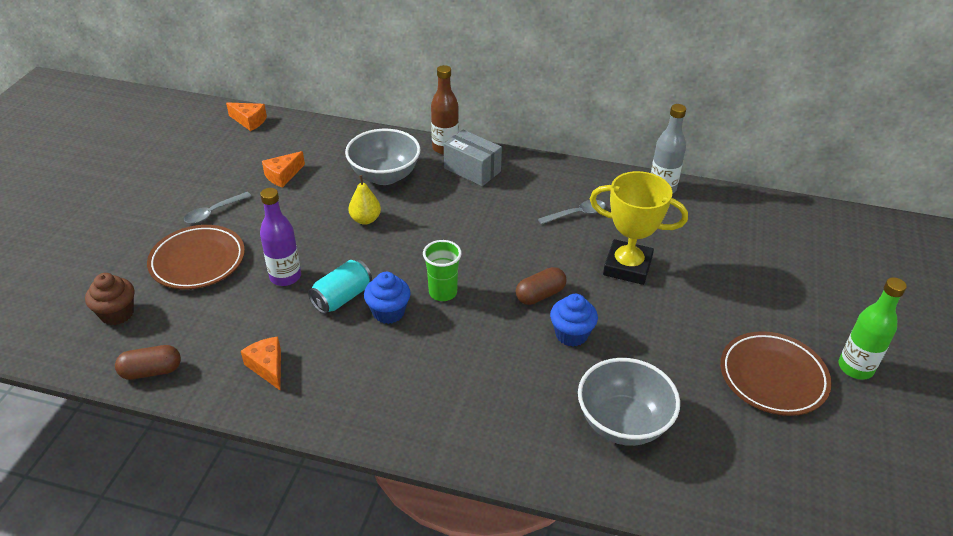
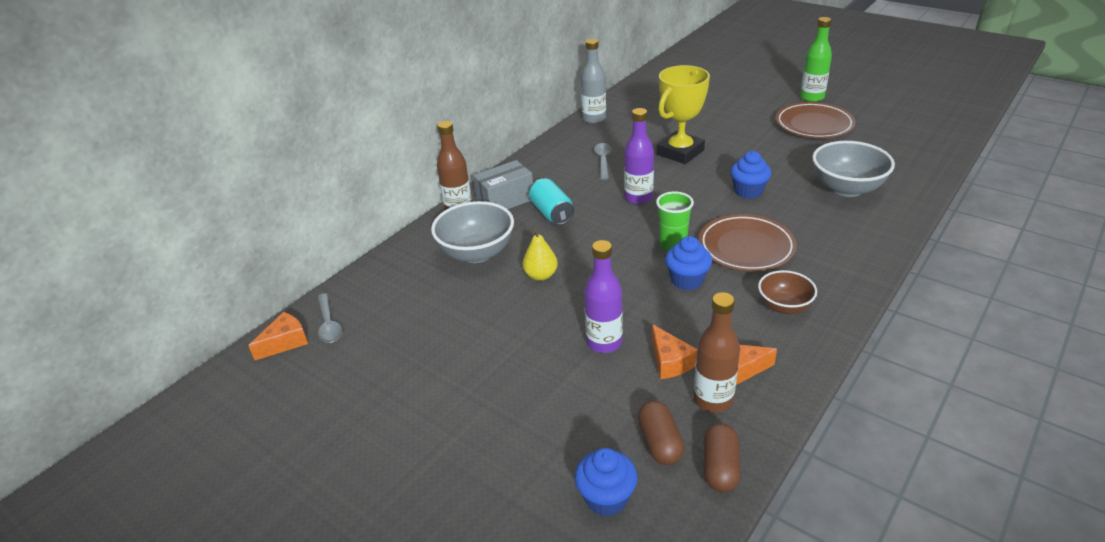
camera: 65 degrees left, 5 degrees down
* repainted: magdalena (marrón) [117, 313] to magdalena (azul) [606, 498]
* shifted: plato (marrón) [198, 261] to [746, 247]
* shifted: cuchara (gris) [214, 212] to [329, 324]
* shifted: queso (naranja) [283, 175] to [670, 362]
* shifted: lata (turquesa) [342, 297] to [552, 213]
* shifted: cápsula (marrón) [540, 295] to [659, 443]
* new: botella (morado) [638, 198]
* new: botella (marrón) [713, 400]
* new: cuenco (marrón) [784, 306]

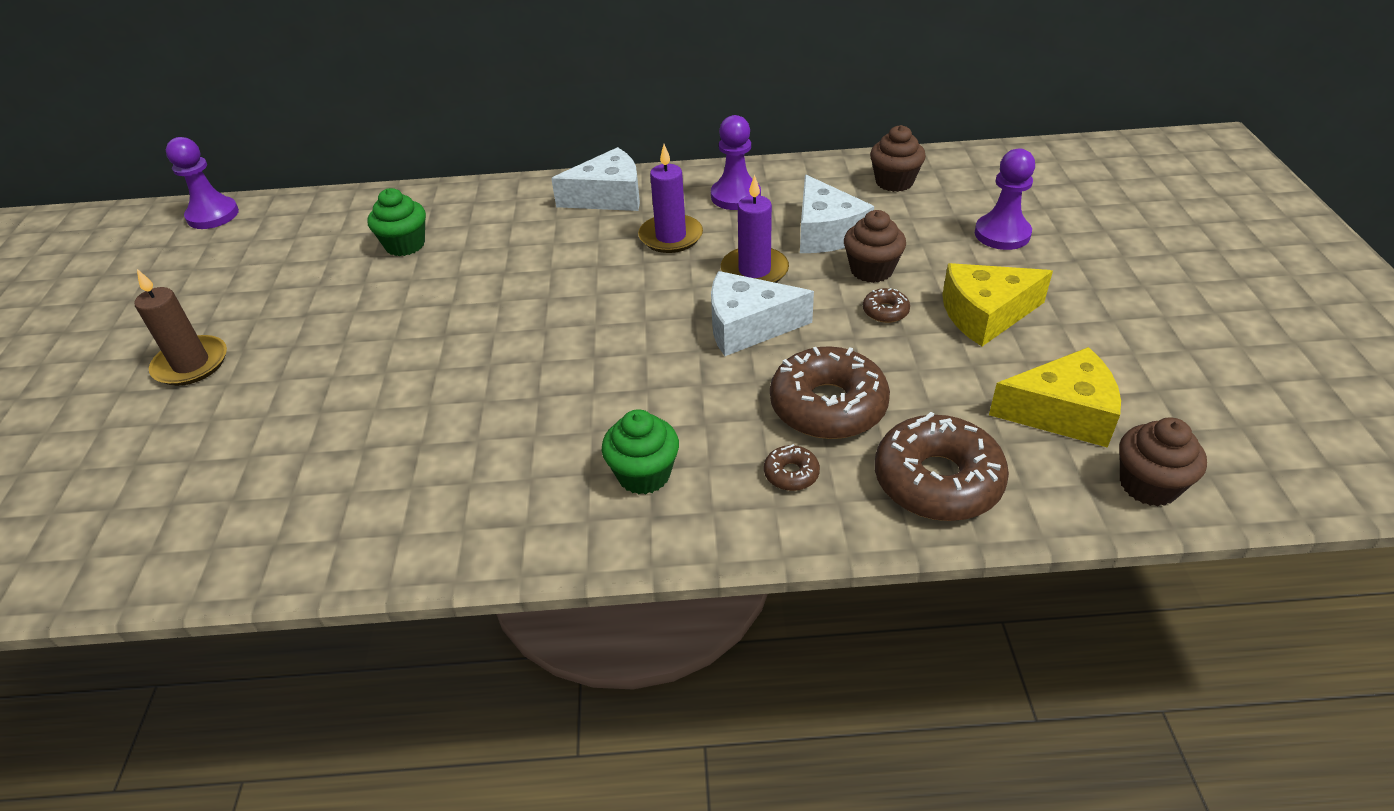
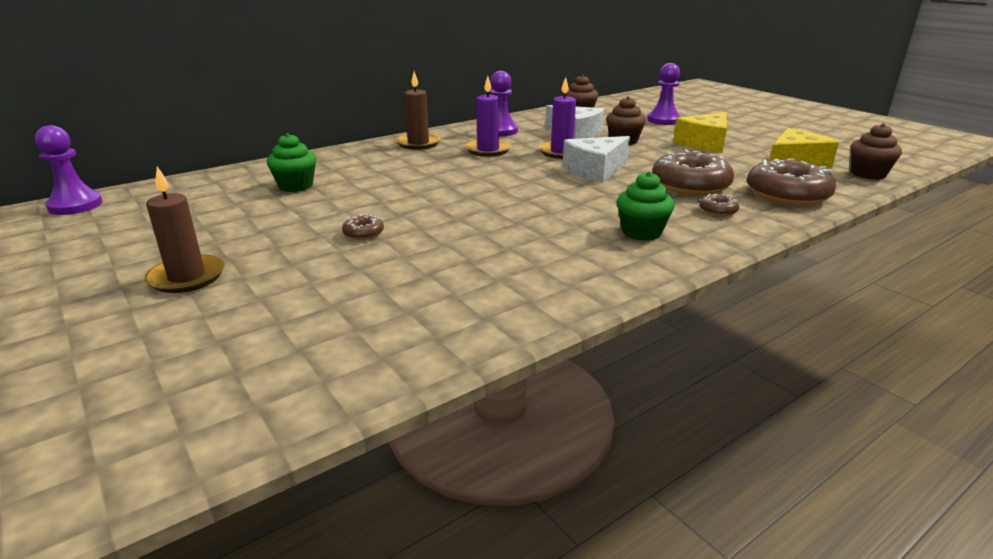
camera: 35 degrees left, 15 degrees down
* swapped: queso (blanco) [608, 197] to vela (marrón) [418, 143]
* shifted: rosquilla (marrón) [885, 311] to [363, 233]

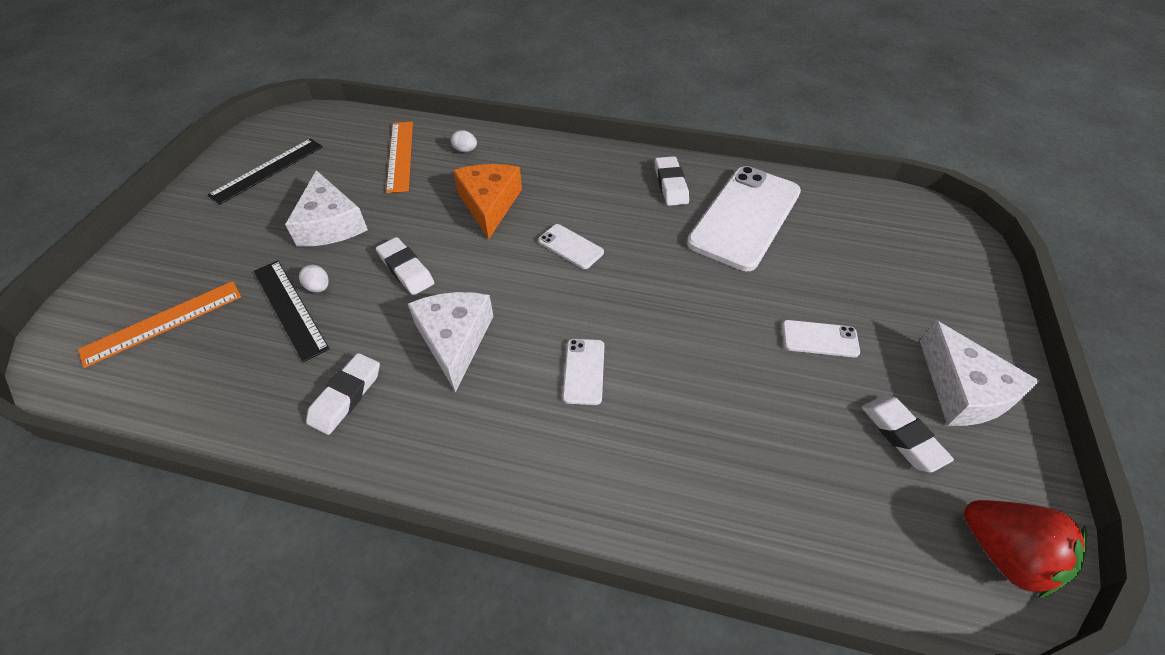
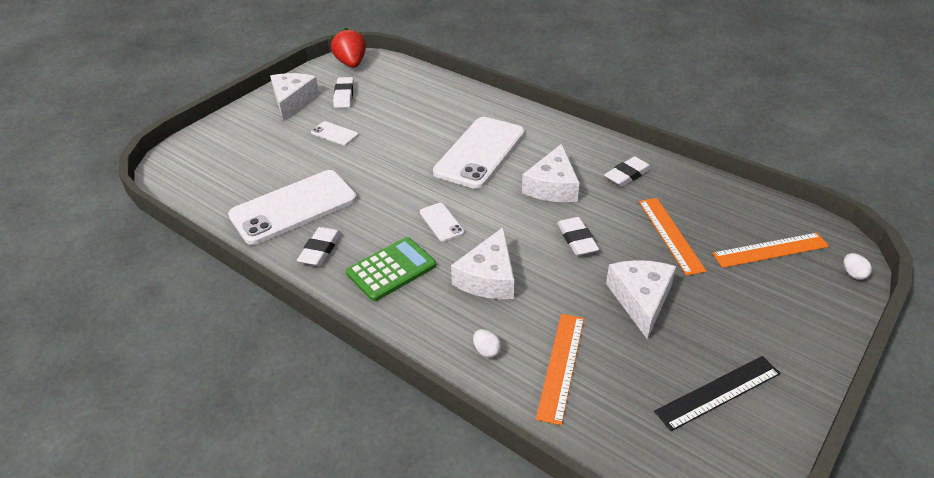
camera: 155 degrees left, 10 degrees down
* repainted: regla (negro) [289, 308] to regla (naranja) [670, 235]
* shifted: huevo (blanco) [319, 287] to [853, 274]
* repainted: queso (naranja) [489, 204] to queso (blanco) [488, 277]
* scaled: móvil (blanco) [584, 371] = [480, 152] x2.29
* new: calculadora (verde) [391, 269]

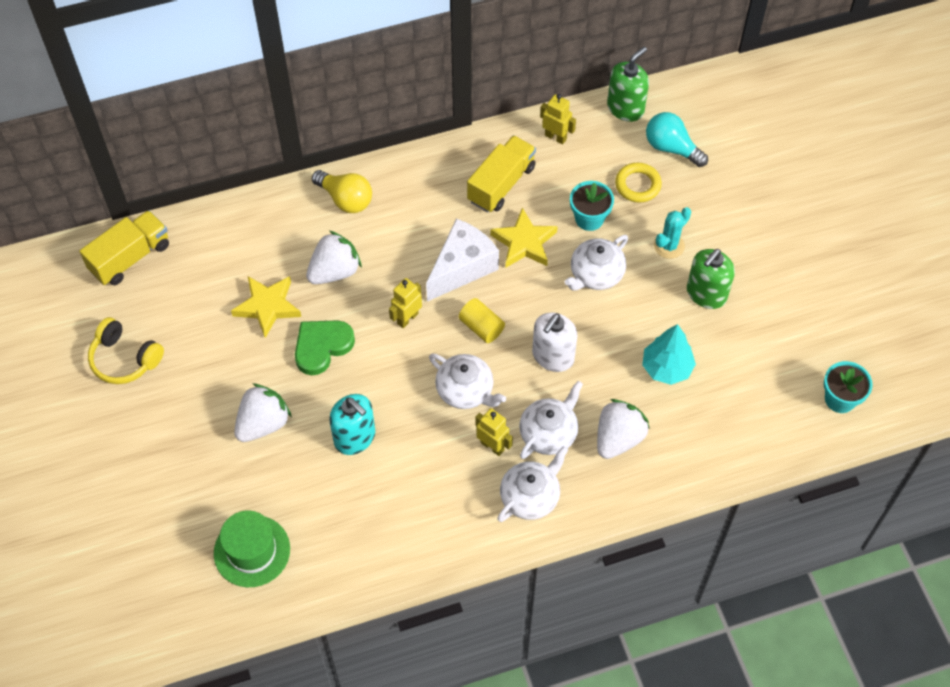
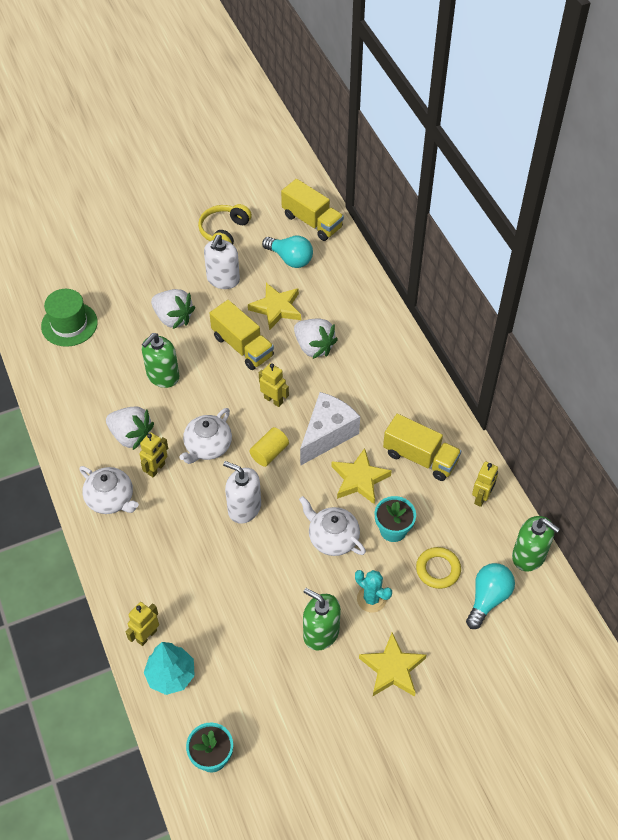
camera: 85 degrees right, 5 degrees down
* swapped: corazón (verde) [322, 347] to camión (amarillo) [242, 346]
* gone: bombilla (amarillo) [345, 199]
* repainted: dispensador de jabón (turquesa) [355, 437] to dispensador de jabón (verde) [163, 376]
* rotated: queso (blanco) [462, 268] = [327, 434] 90 degrees counterclockwise
* gone: tetera (blanco) [549, 433]
* shifted: fresa (blanco) [618, 438] to [131, 436]
* shifted: árbol (turquesa) [666, 368] to [171, 675]
* new: robot (amarillo) [146, 635]
* new: dispensador de jabón (blanco) [223, 279]
* new: bombilla (turquesa) [290, 259]
* new: estrella (amarillo) [392, 669]

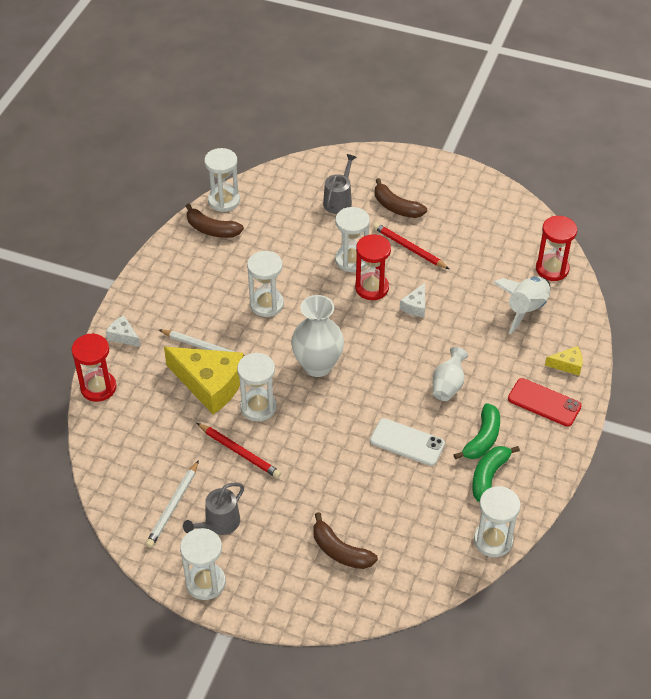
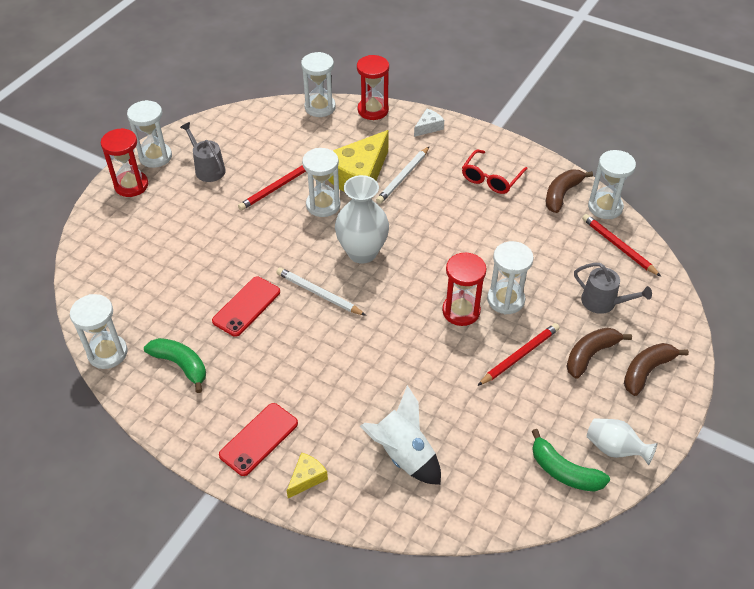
camera: 100 degrees right, 0 degrees up
* shifted: lápiz (blanco) [173, 506] to [318, 294]
* shifted: reloj de arena (blanco) [266, 304] to [320, 107]
* shifted: plátano (marrón) [340, 551] to [646, 371]
* repainted: móvil (blanco) [407, 442] to móvil (rojo) [246, 306]
* gone: queso (blanco) [415, 306]
* shifted: florero (blanco) [448, 385] to [614, 449]
* shifted: plátano (verde) [482, 439] to [564, 471]
* shifted: reloj de arena (rojo) [552, 269] to [131, 185]
* rotated: queso (amarillo) [567, 365] = [307, 478] 150 degrees counterclockwise
* new: gafas (rojo) [491, 178]
* new: lápiz (rojo) [618, 246]

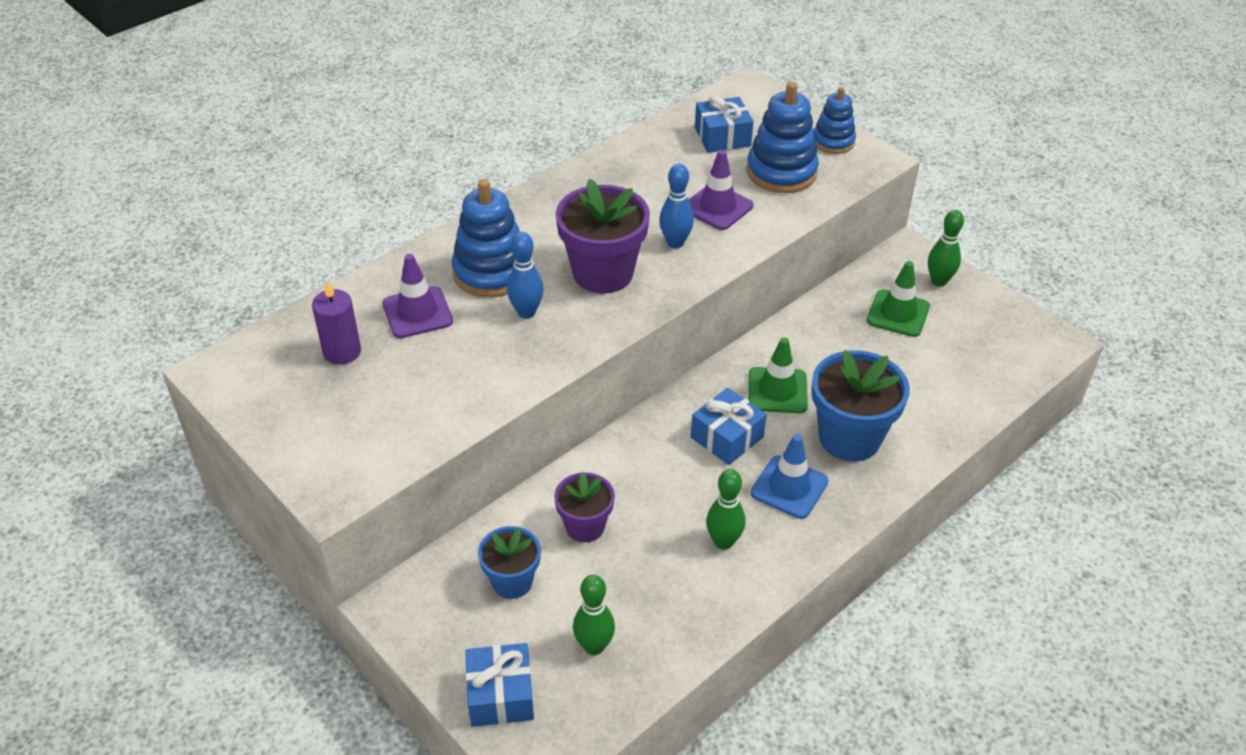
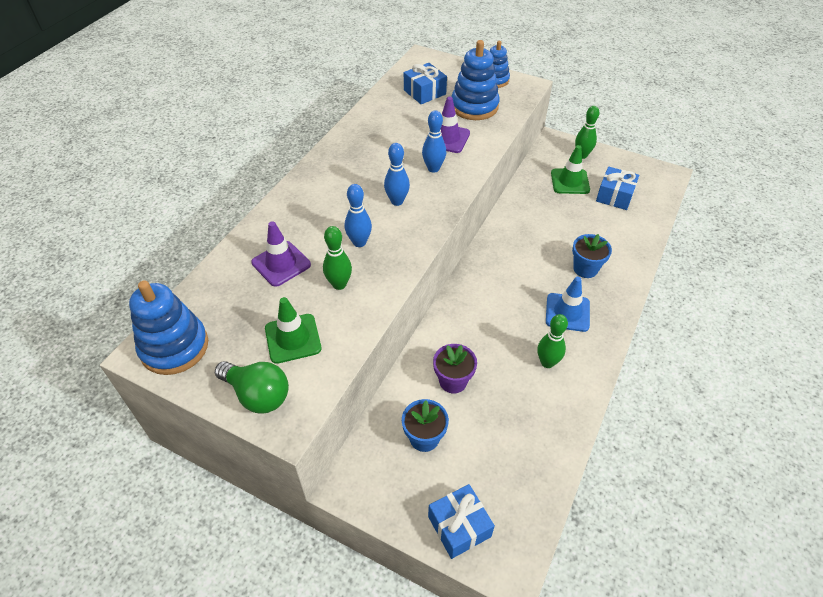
camera: 20 degrees left, 5 degrees up
* gone: vela (morado) [342, 352]
* shifted: juguete apilable (azul) [491, 272] to [174, 347]
* swapped: maceta (morado) [603, 273] to bolo (azul) [397, 201]
* shifted: bolo (verde) [594, 646] to [339, 284]
* shifted: regalo (azul) [727, 437] to [614, 196]
* shifted: cono de tráfico (verde) [777, 390] to [293, 338]
* scaled: maceta (azul) [849, 438] = [585, 269] x0.59
* new: bombilla (verde) [258, 395]

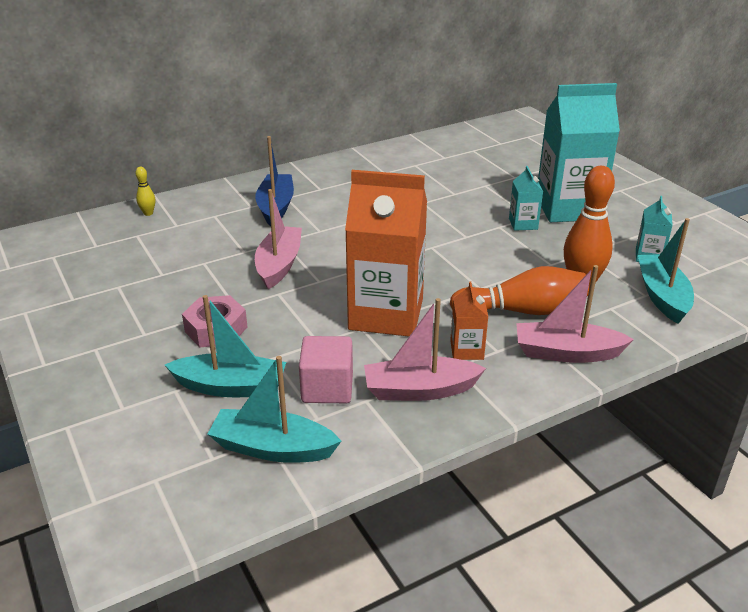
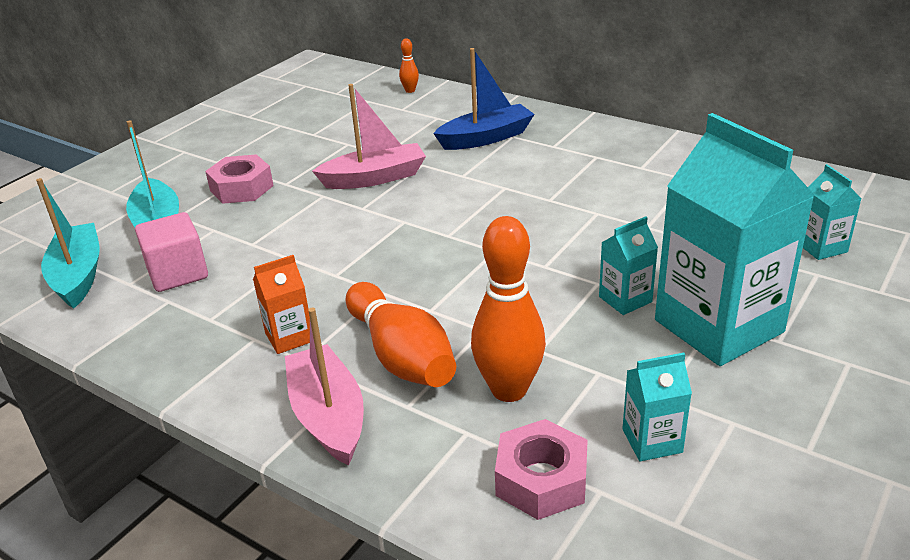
camera: 65 degrees right, 0 degrees up
* repainted: bolo (amarillo) [148, 213] to bolo (naranja) [410, 90]
* gone: cartón de leche (naranja) [386, 314]
* gone: barco (rosa) [420, 390]
* swapped: barco (turquesa) [662, 296] to tuerca (rosa) [541, 479]
* new: cartón de leche (turquesa) [821, 247]

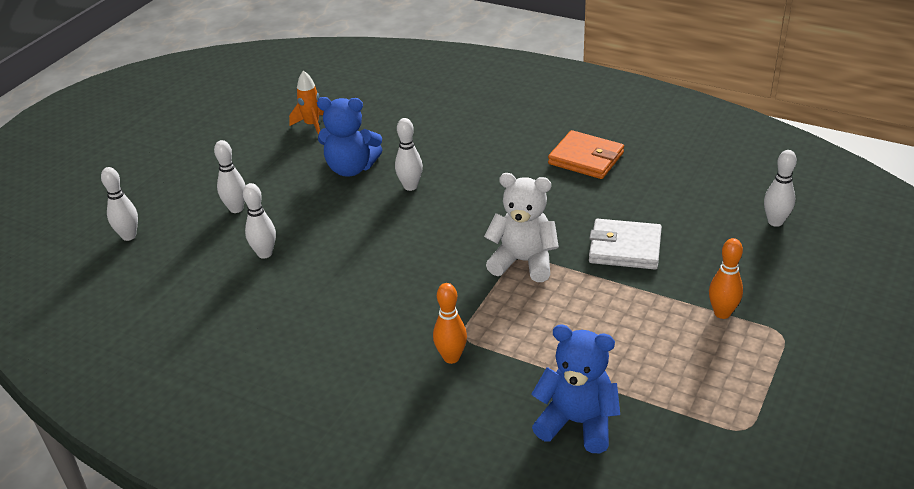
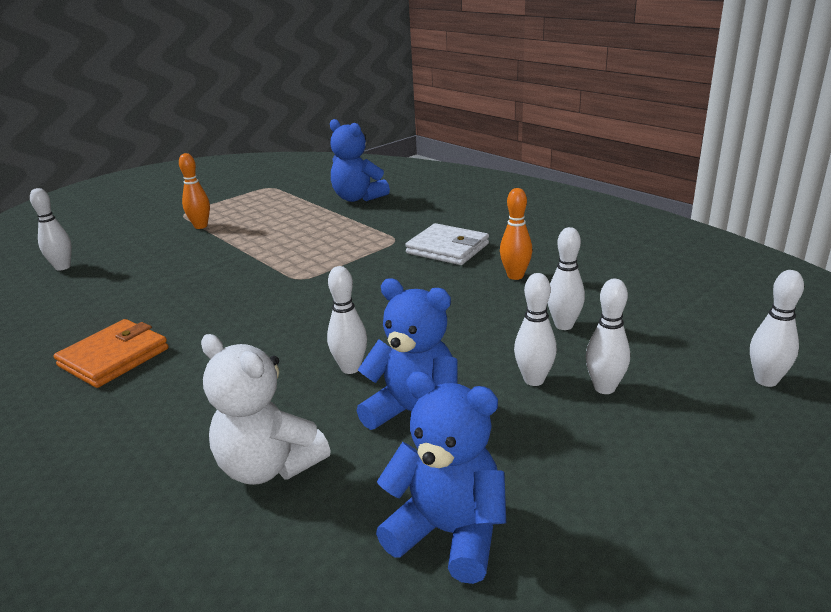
camera: 160 degrees left, 10 degrees down
* swapped: cohete (naranja) [312, 125] to osito (azul) [448, 533]
* shifted: bolo (naranja) [451, 357] to [515, 276]
* shifted: osito (blanco) [523, 261] to [269, 466]
* rotated: cartera (naranja) [586, 158] = [114, 357] 75 degrees clockwise
* shifted: cartera (blanco) [625, 248] to [447, 248]
* new: bolo (blanco) [534, 380]

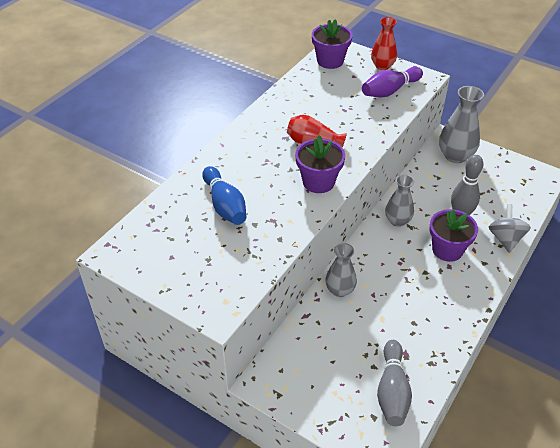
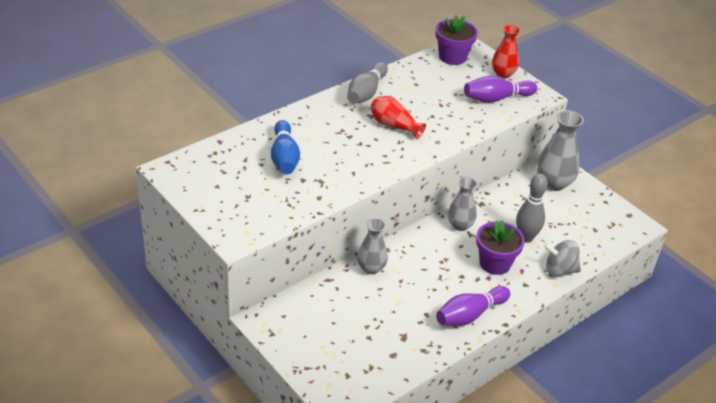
camera: 15 degrees right, 5 degrees down
* gone: maceta (morado) [318, 182]
* shifted: bolo (gris) [392, 391] to [366, 92]
* rotated: peonza (gris) [505, 239] = [559, 270] 105 degrees counterclockwise
* new: bolo (morado) [470, 315]

